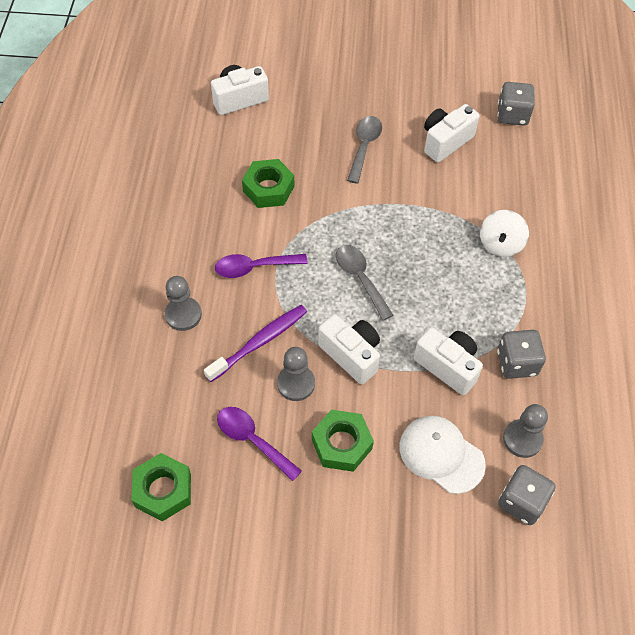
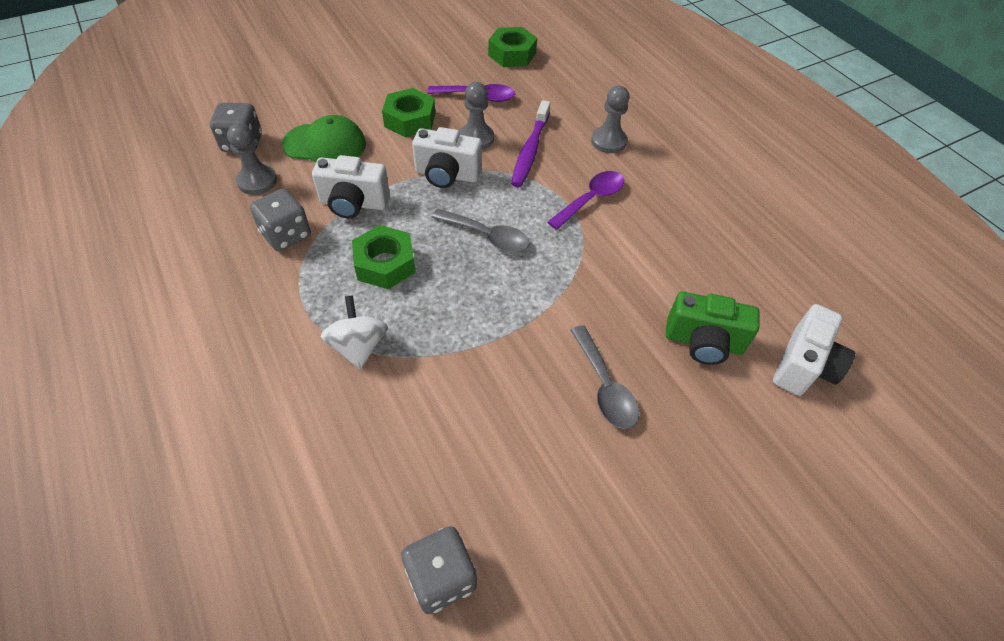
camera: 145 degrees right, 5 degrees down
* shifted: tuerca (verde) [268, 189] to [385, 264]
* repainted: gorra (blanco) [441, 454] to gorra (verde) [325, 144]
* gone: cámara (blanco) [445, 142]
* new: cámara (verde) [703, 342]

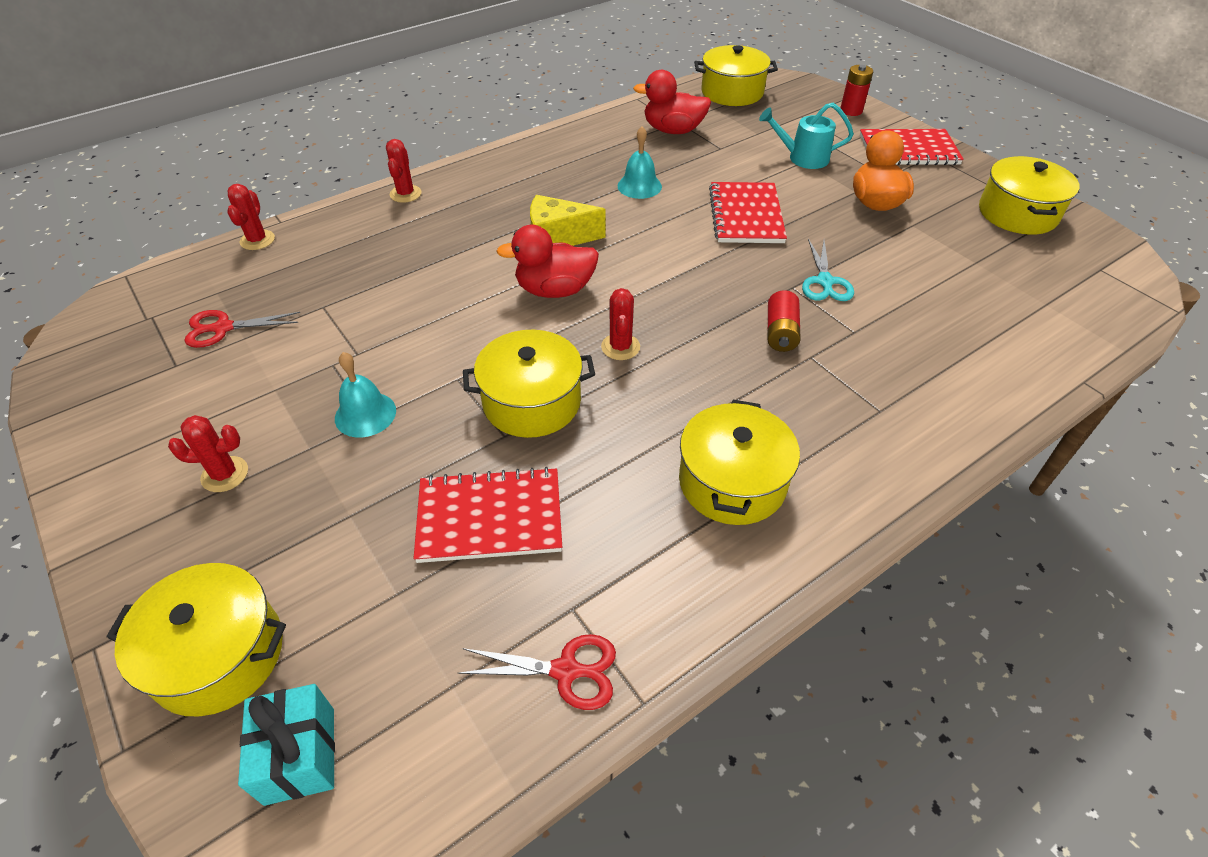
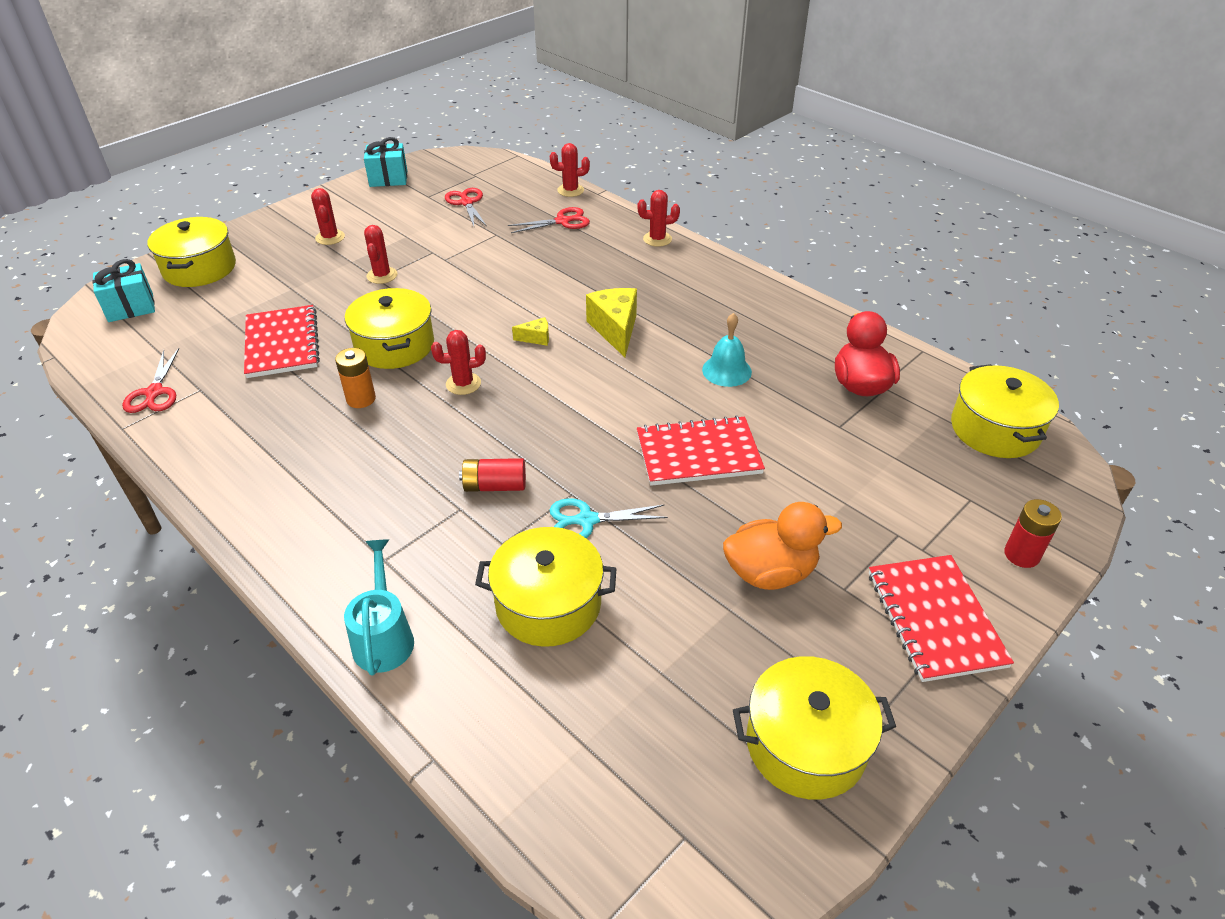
camera: 80 degrees right, 5 degrees down
* swapped: campana (turquesa) [365, 414] to cactus (rojo) [382, 275]
* swapped: pato (rojo) [555, 290] to queso (amarillo) [536, 338]
* shifted: olla (amarillo) [732, 482] to [548, 604]
* shifted: regadera (turquesa) [802, 158] to [384, 636]
* new: pila (naranja) [361, 399]
* new: regalo (turquesa) [388, 179]
* new: tijeras (rojo) [562, 221]

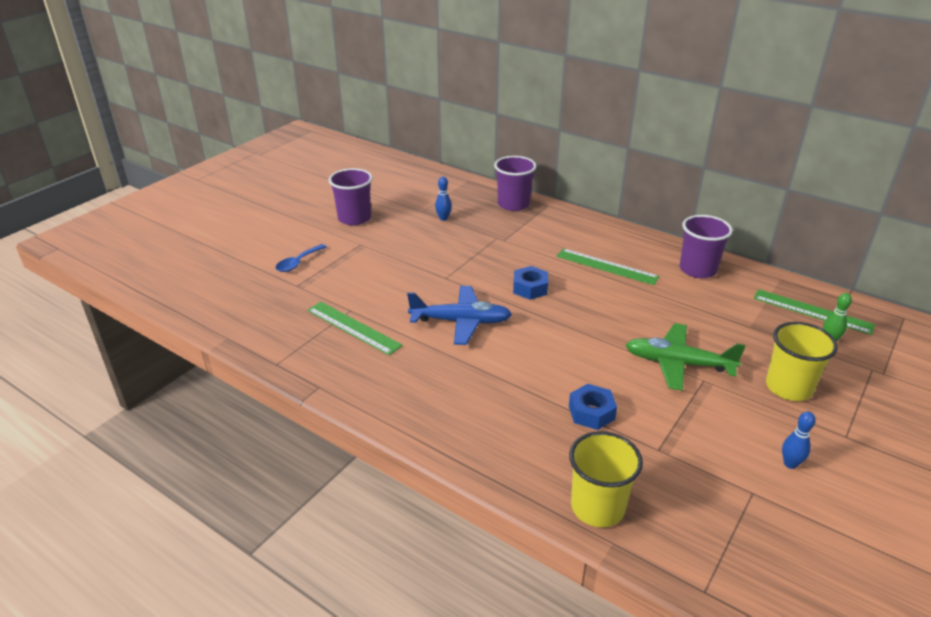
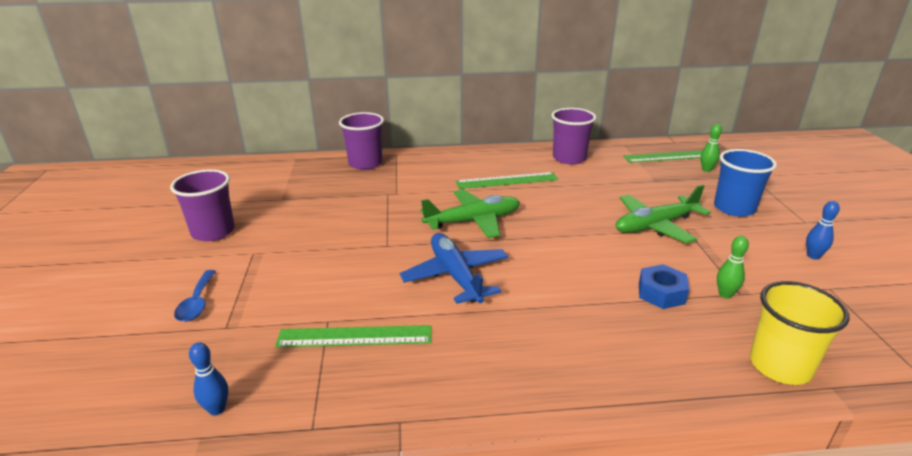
camera: 40 degrees left, 5 degrees down
* rotated: avión (azul) [461, 322] = [455, 276] 75 degrees counterclockwise
* shifted: bolo (azul) [443, 218] to [217, 409]
* swapped: tuerca (azul) [530, 288] to avión (verde) [473, 221]
* repainted: vaso (amarillo) [788, 387] to vaso (azul) [734, 208]
* new: bolo (verde) [725, 294]

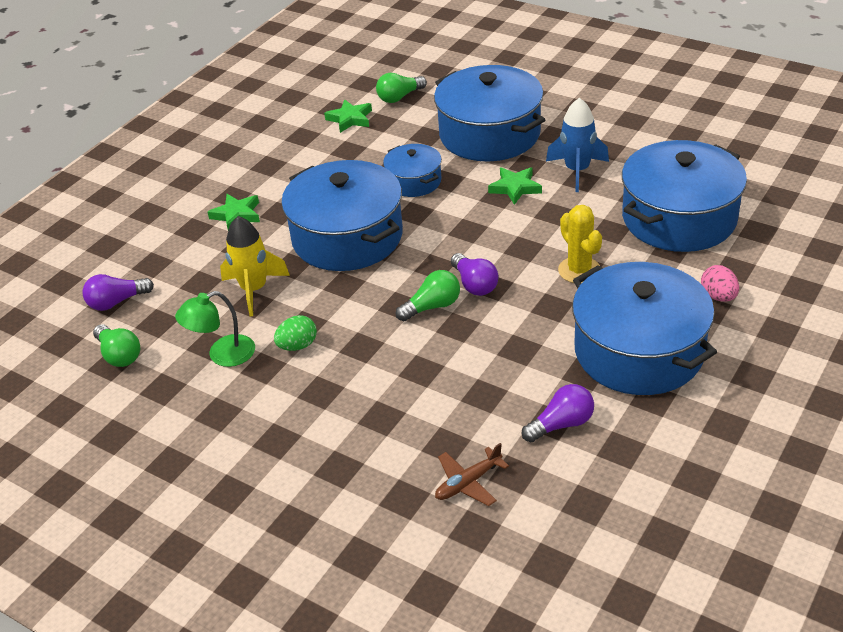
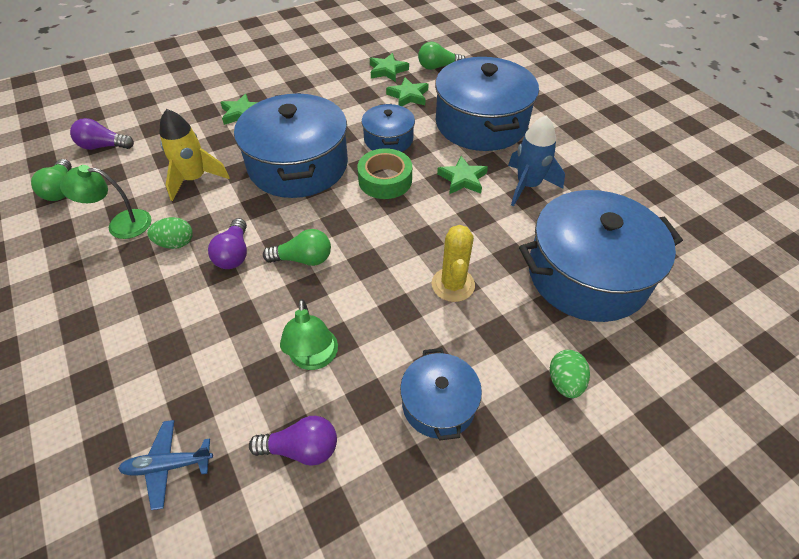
camera: 25 degrees right, 10 degrees up
* repainted: avión (marrón) [468, 483] to avión (azul) [168, 465]
* shifted: bombilla (morado) [474, 284] to [234, 254]
* scaled: olla (azul) [638, 351] = [438, 404] x0.52
* repainted: huevo (rosa) [718, 296] to huevo (verde) [564, 382]
* new: lámpara (verde) [314, 358]
* new: cinta adhesiva (verde) [385, 180]
* new: estrella (verde) [408, 96]

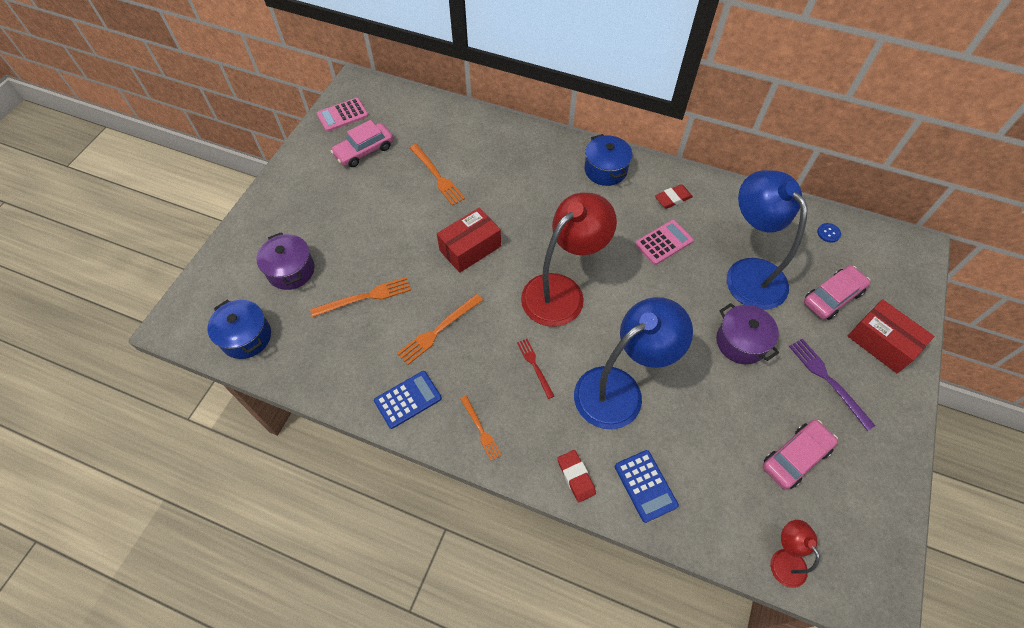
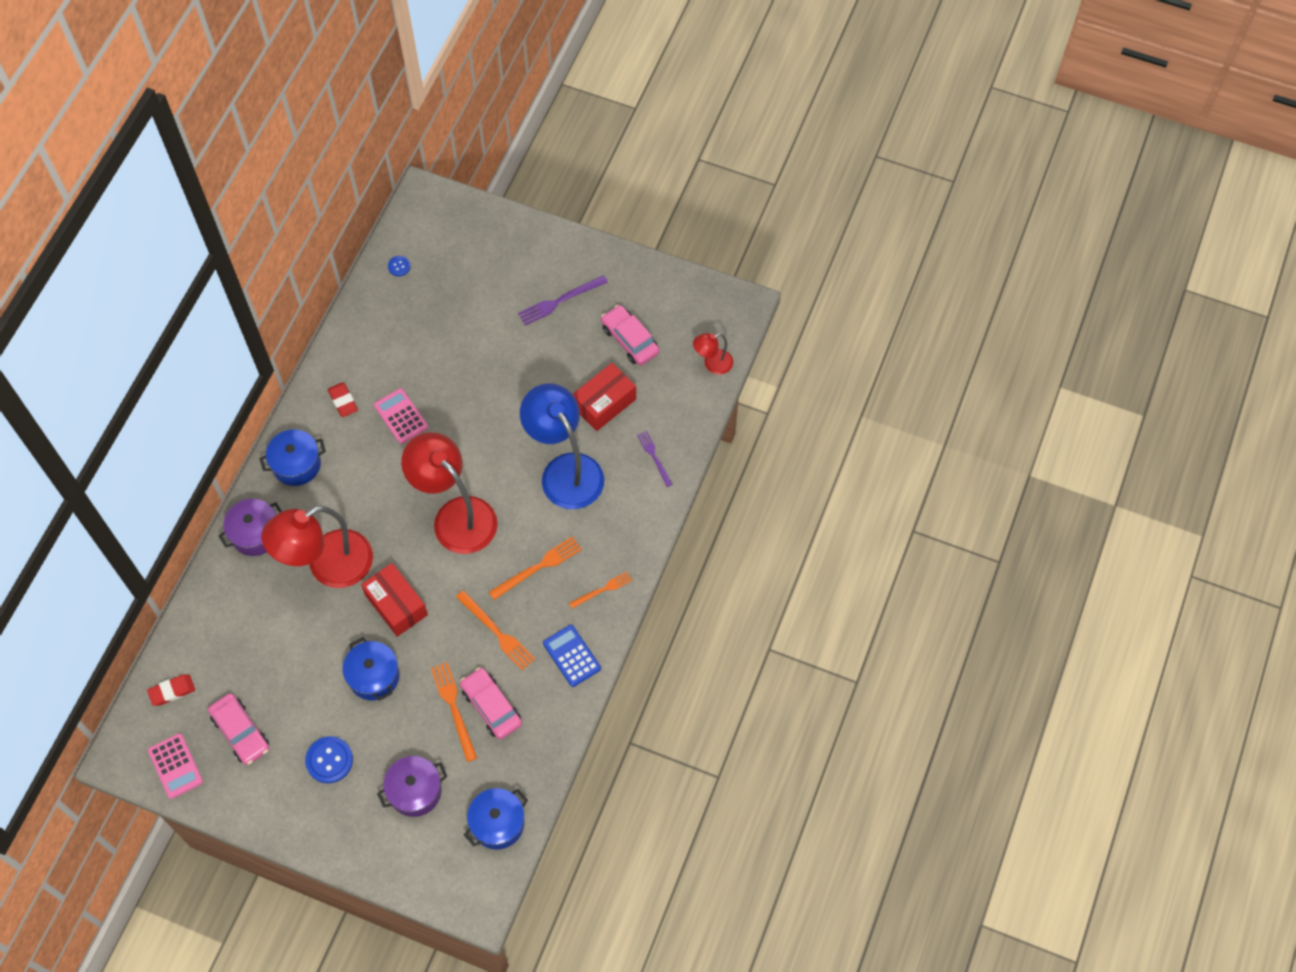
camera: 90 degrees left, 5 degrees up
* shifted: tenedor (naranja) [437, 176] to [538, 567]
* gone: tenedor (rojo) [534, 366]
* shifted: goma de borrar (rojo) [576, 477] to [172, 691]
* swapped: calculadora (azul) [645, 485] to tenedor (morado) [654, 457]
* shifted: olla (morado) [741, 342] to [255, 534]
* gone: lámpara (azul) [748, 273]
* shifted: coche (rosa) [832, 297] to [491, 706]
* shifted: caja (rojo) [881, 343] to [604, 403]
* new: lámpara (rojo) [328, 566]
* new: botón (azul) [329, 760]
* new: olla (azul) [374, 676]

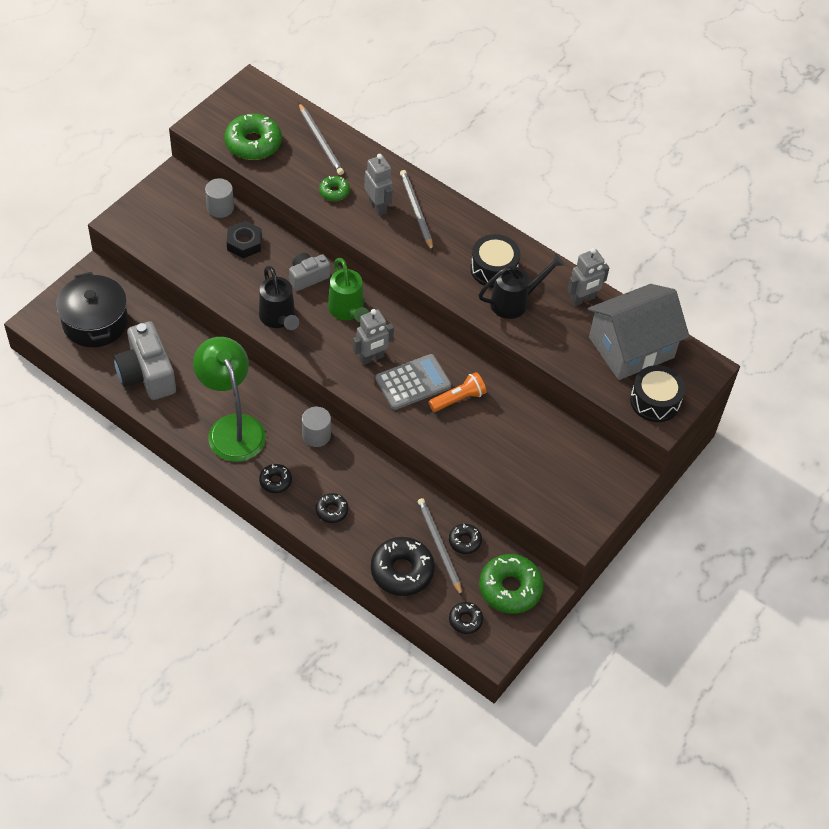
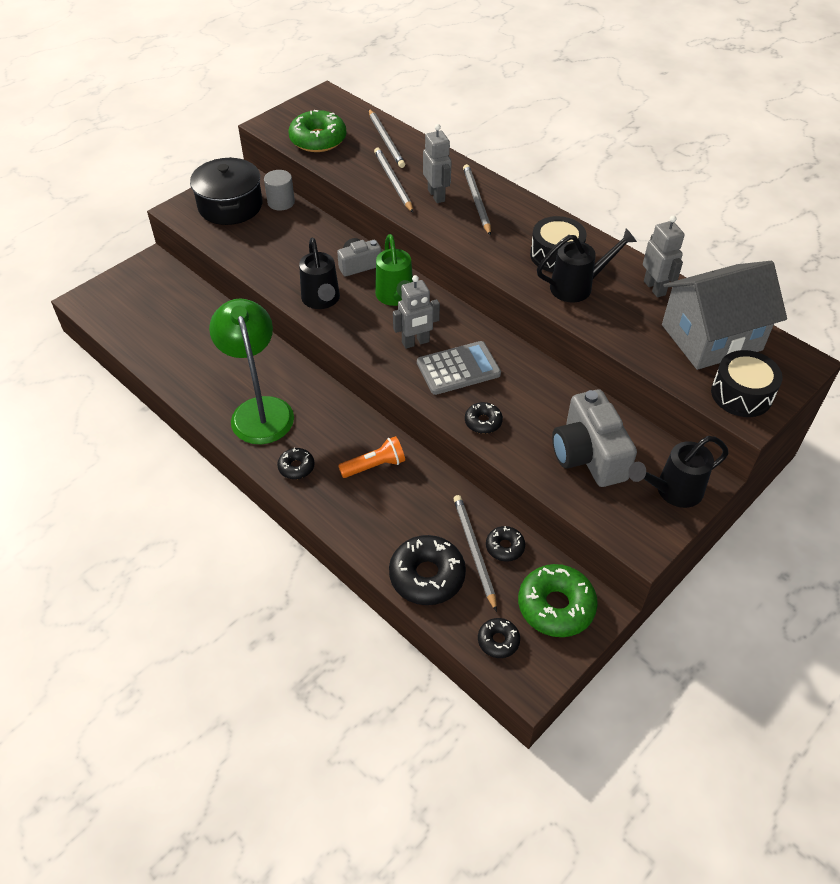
camera: 10 degrees right, 5 degrees down
* shifted: olla (negro) [95, 322] to [230, 206]
* shifted: cámara (gris) [147, 374] to [588, 455]
* gone: tuerca (negro) [244, 243]
* gone: cilindro (gris) [316, 435]
* shifted: rosquilla (negro) [332, 510] to [483, 422]
* swapped: rosquilla (verde) [334, 192] to lápiz (gris) [393, 181]
* shifted: lámpara de mano (naranja) [458, 399] to [374, 466]
* rotated: robot (gris) [583, 299] = [655, 288] 90 degrees counterclockwise
* new: regadera (negro) [673, 491]

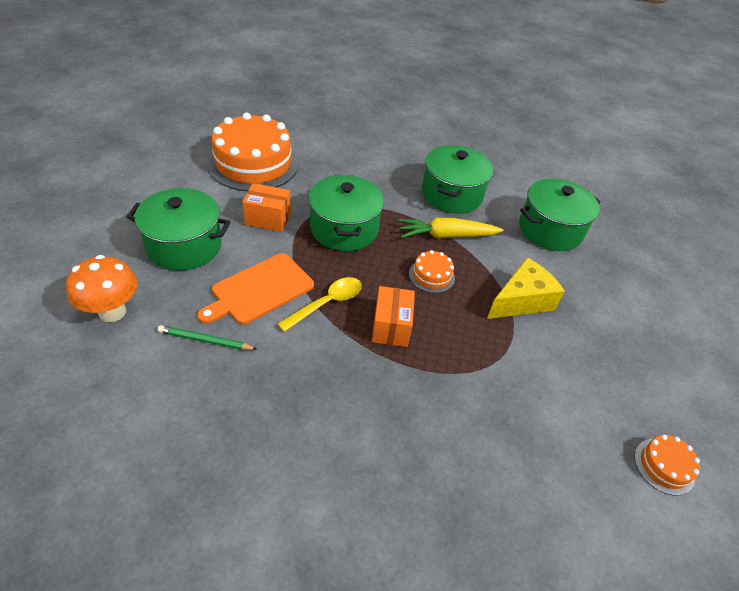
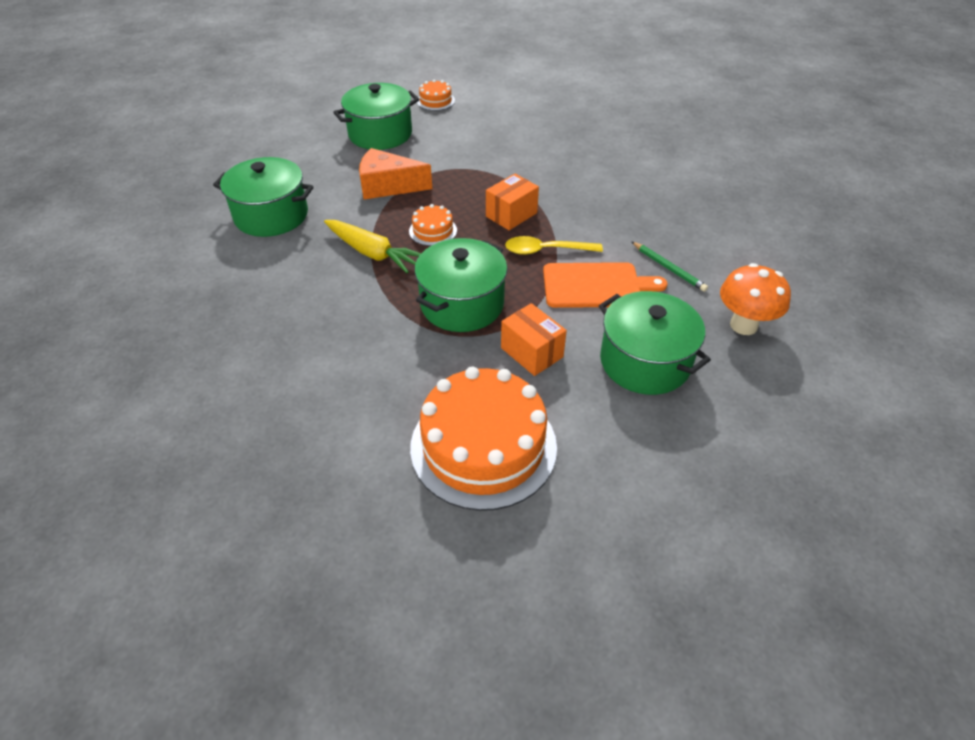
camera: 135 degrees left, 0 degrees up
* shifted: olla (verde) [452, 194] to [380, 134]
* repainted: queso (amarillo) [521, 300] to queso (naranja) [388, 186]

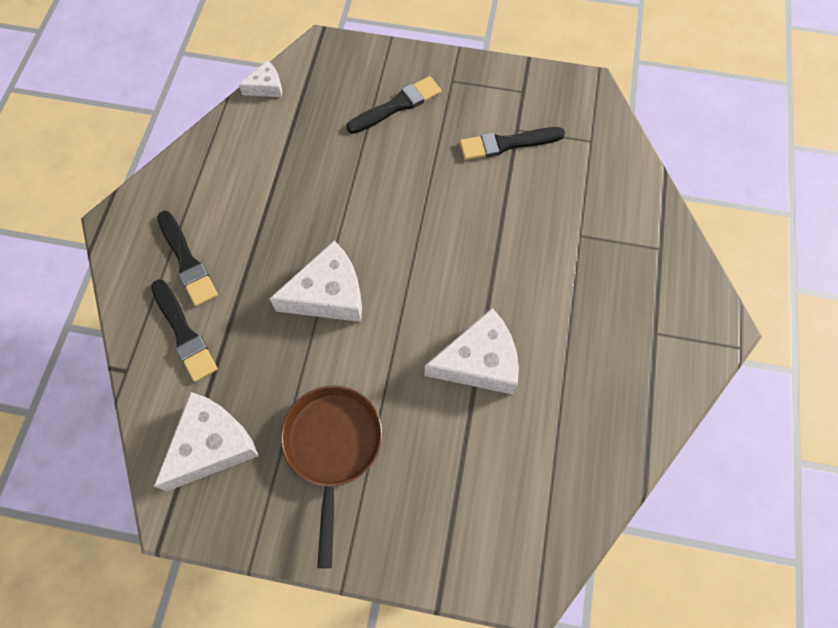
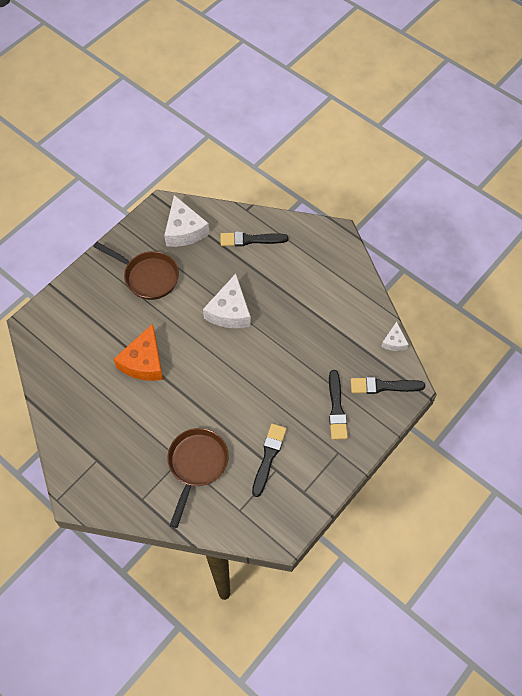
camera: 120 degrees right, 5 degrees down
* shifted: pincel (negro) [187, 261] to [383, 386]
* repainted: queso (blanco) [479, 361] to queso (naranja) [144, 362]
* new: sartén (marrón) [196, 465]

